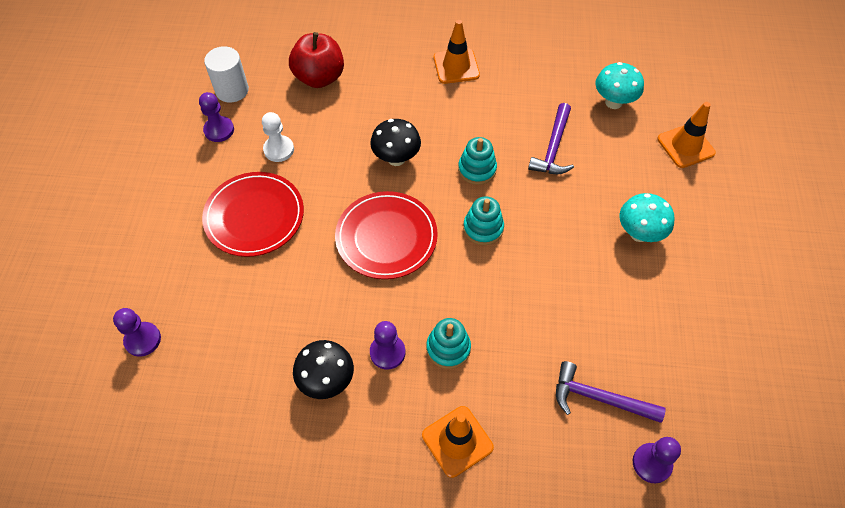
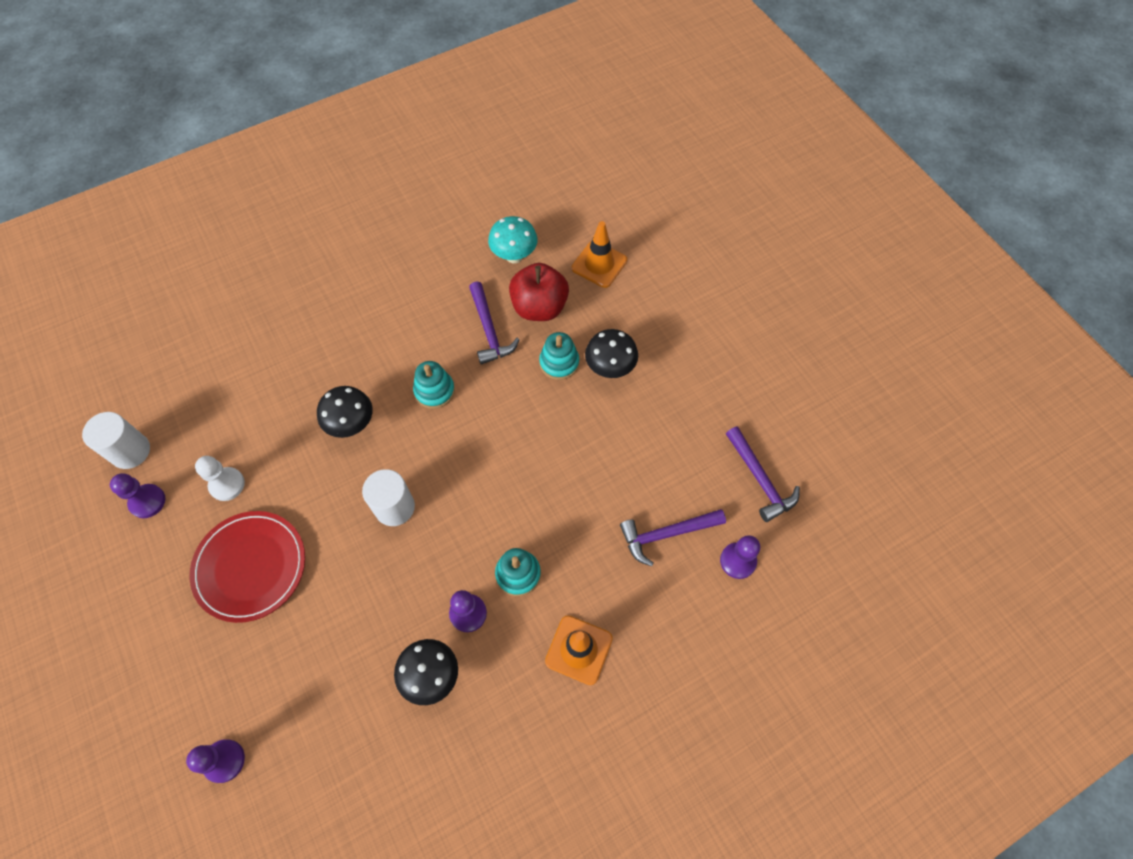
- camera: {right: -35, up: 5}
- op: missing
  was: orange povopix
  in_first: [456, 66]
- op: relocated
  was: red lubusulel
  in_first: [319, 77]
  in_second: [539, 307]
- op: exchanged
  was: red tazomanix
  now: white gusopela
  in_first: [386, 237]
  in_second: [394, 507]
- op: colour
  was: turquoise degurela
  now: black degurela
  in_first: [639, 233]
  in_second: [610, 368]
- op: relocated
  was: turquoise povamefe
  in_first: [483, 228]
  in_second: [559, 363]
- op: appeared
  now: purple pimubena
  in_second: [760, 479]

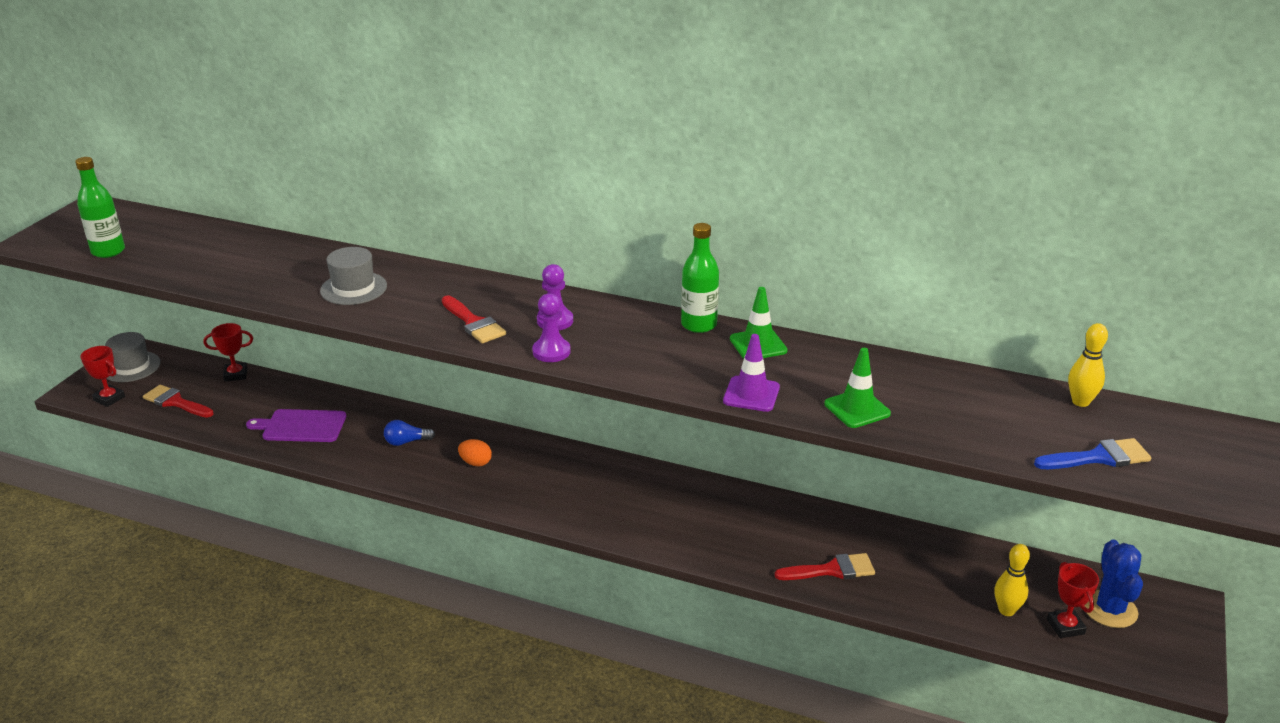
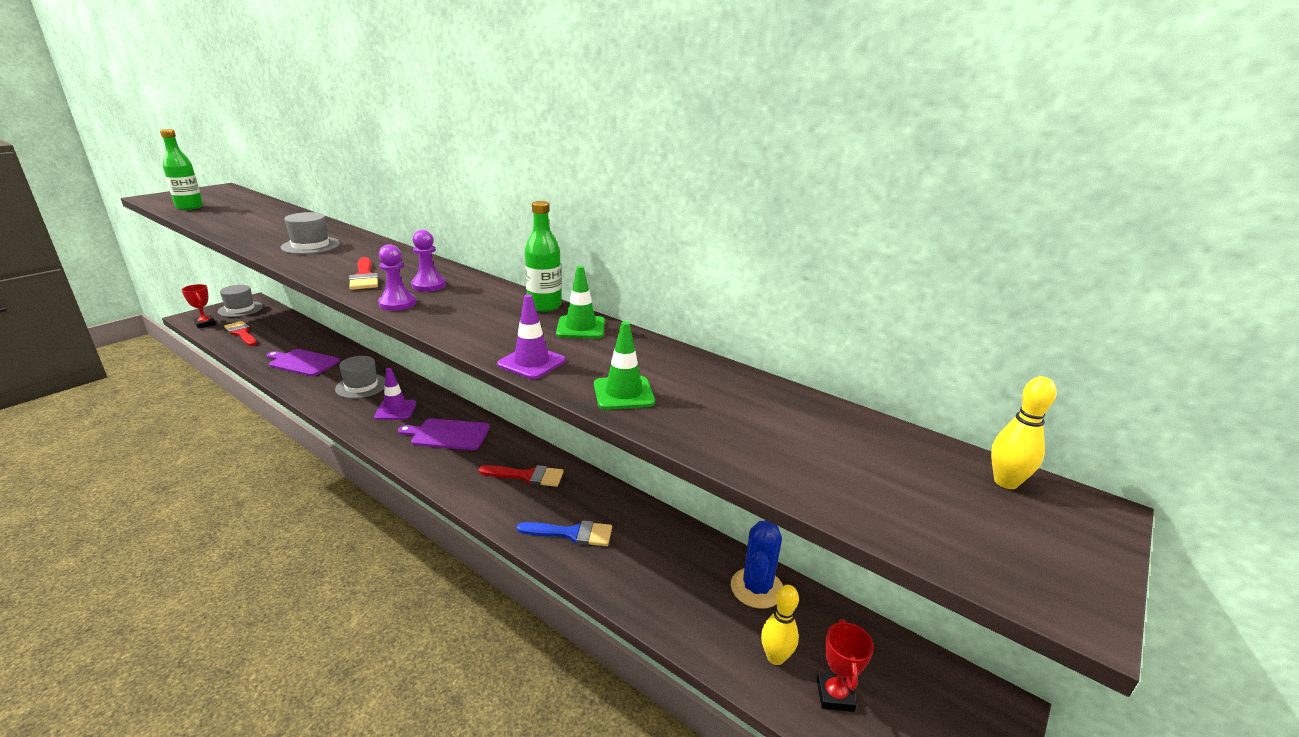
- camera: {right: 15, up: -5}
- op: missing
  was: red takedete
  in_first: [235, 375]
- op: relocated
  was: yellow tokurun
  in_first: [1080, 402]
  in_second: [1006, 482]
- op: exchanged
  was: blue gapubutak
  now: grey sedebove
  in_first: [406, 442]
  in_second: [361, 386]
- op: relocated
  was: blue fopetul
  in_first: [1098, 457]
  in_second: [572, 533]
- op: exchanged
  was: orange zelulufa
  now: purple povopix
  in_first: [476, 463]
  in_second: [395, 410]
- op: relocated
  was: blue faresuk
  in_first: [1110, 609]
  in_second: [757, 588]
- op: relocated
  was: red fopetul
  in_first: [831, 570]
  in_second: [527, 476]
- op: appeared
  now: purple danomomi
  in_second: [448, 434]

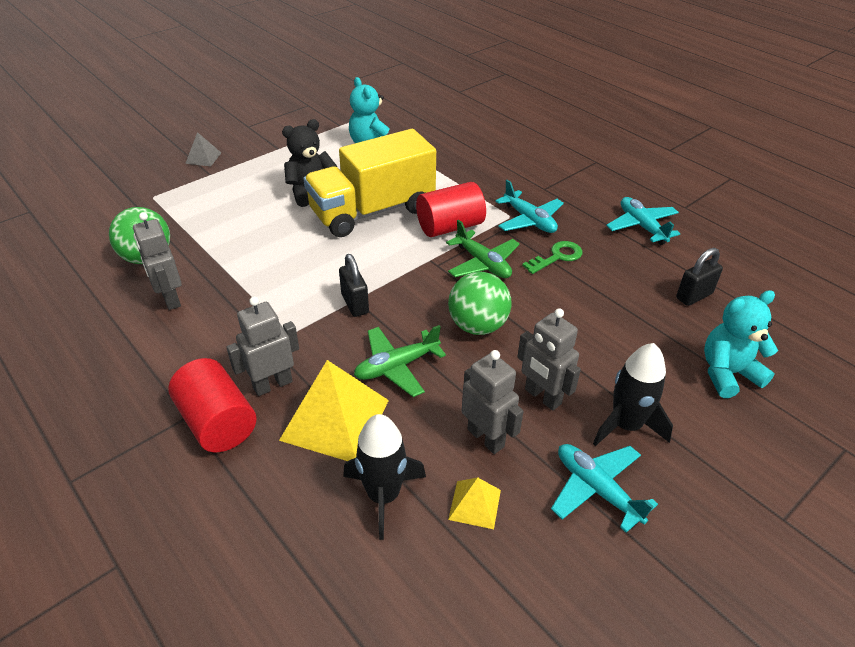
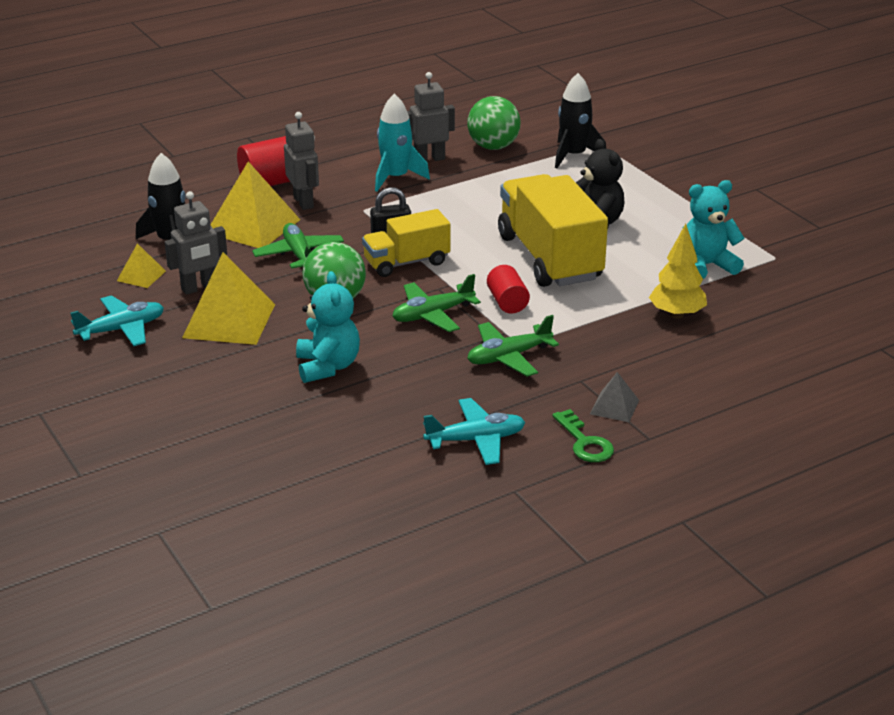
- camera: {right: 100, up: -10}
- op: relocated
  was: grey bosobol
  in_first: [203, 158]
  in_second: [614, 407]
- op: colour
  was: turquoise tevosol
  now: green tevosol
  in_first: [529, 220]
  in_second: [509, 357]
- op: size
  was: red gusopela
  in_first: [450, 227]
  in_second: [507, 302]
  ratio: 0.63
- op: relocated
  was: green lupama
  in_first: [557, 257]
  in_second: [585, 442]
- op: missing
  was: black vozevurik
  in_first: [694, 296]
- op: relocated
  was: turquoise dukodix
  in_first: [727, 373]
  in_second: [327, 367]
- op: exchanged
  was: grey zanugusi
  now: yellow bosobol
  in_first: [542, 397]
  in_second: [229, 321]
- op: relocated
  was: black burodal
  in_first: [626, 425]
  in_second: [573, 156]
- op: appeared
  now: turquoise burodal
  in_second: [396, 178]
- op: appeared
  now: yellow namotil
  in_second: [406, 262]
- op: appeared
  now: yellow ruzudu
  in_second: [676, 314]

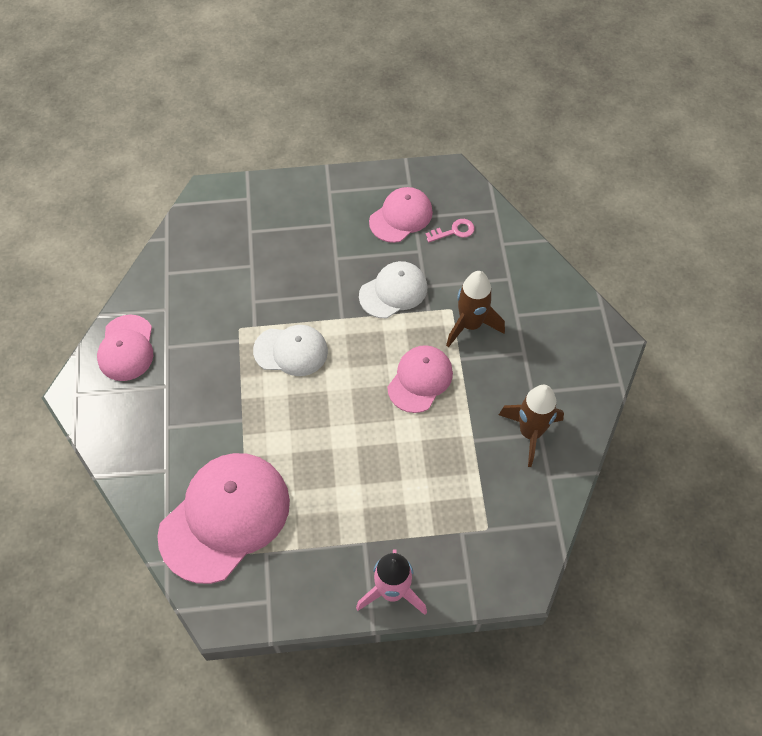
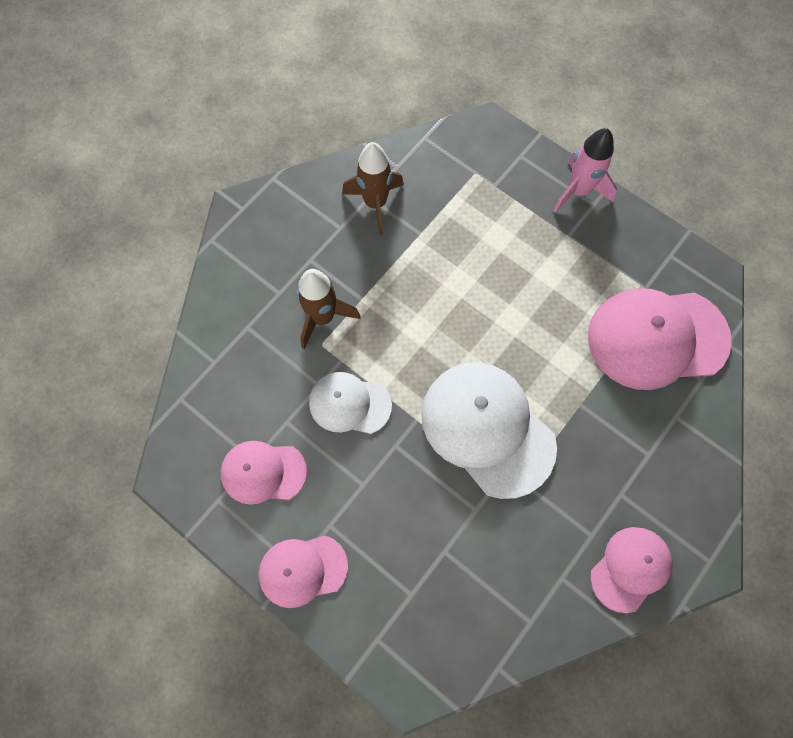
- camera: {right: -135, up: 10}
- op: missing
  was: pink lupama
  in_first: [454, 231]
- op: size
  was: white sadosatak
  in_first: [291, 351]
  in_second: [487, 429]
  ratio: 1.75
- op: relocated
  was: pink sadosatak
  in_first: [420, 379]
  in_second: [302, 570]

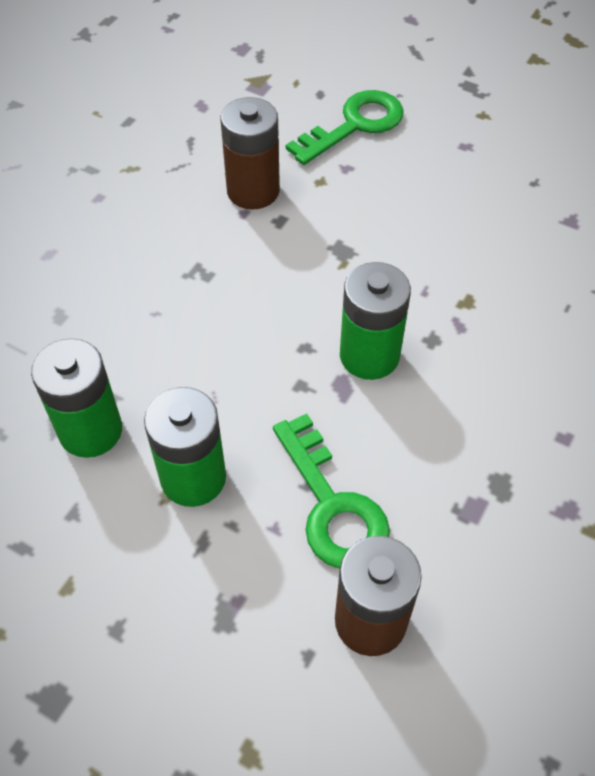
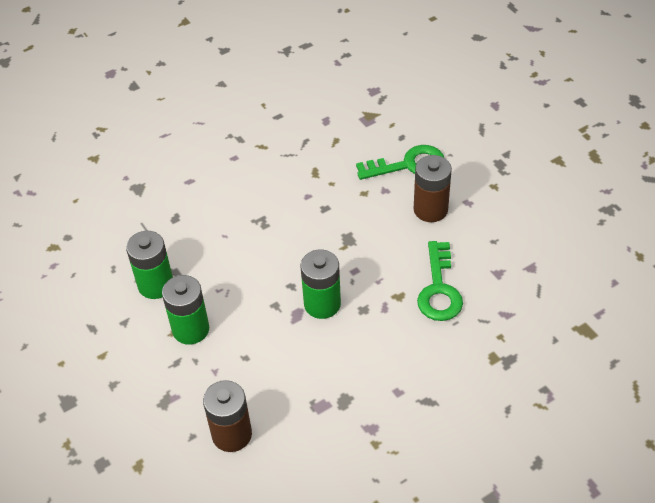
- camera: {right: 30, up: -5}
- op: relocated
  was: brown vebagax
  in_first: [253, 191]
  in_second: [430, 209]
- op: relocated
  was: green lupama
  in_first: [332, 505]
  in_second: [439, 289]

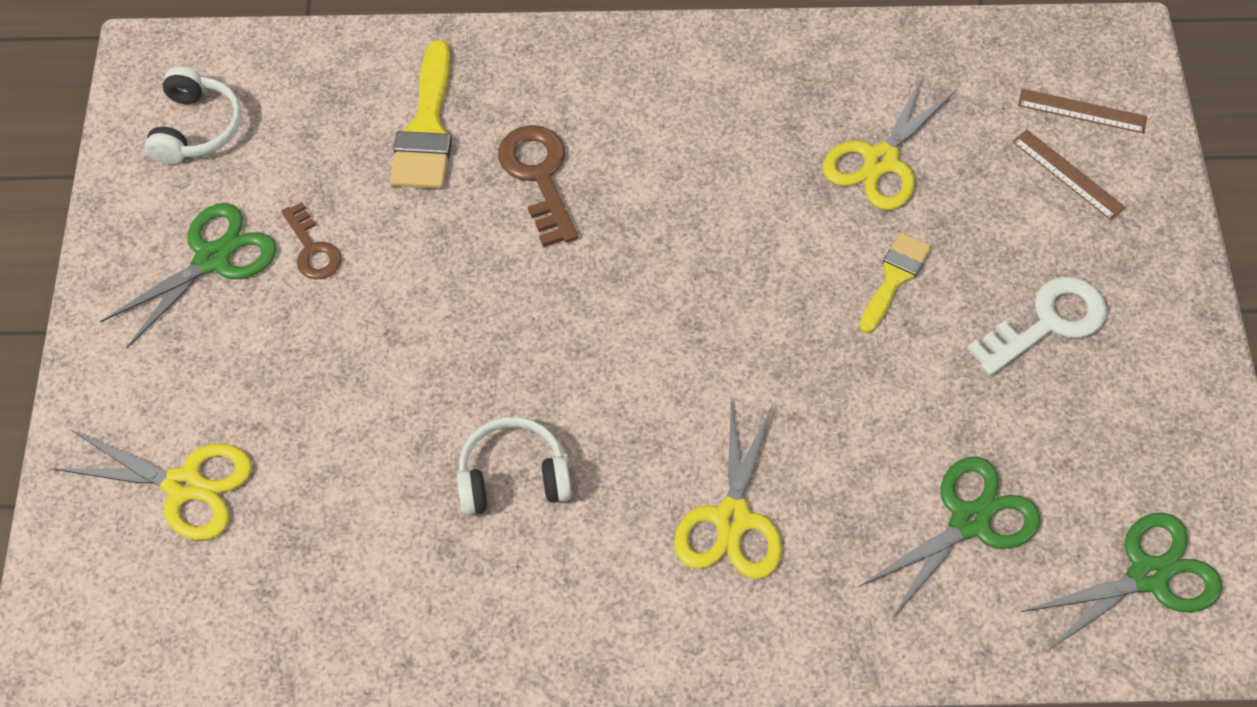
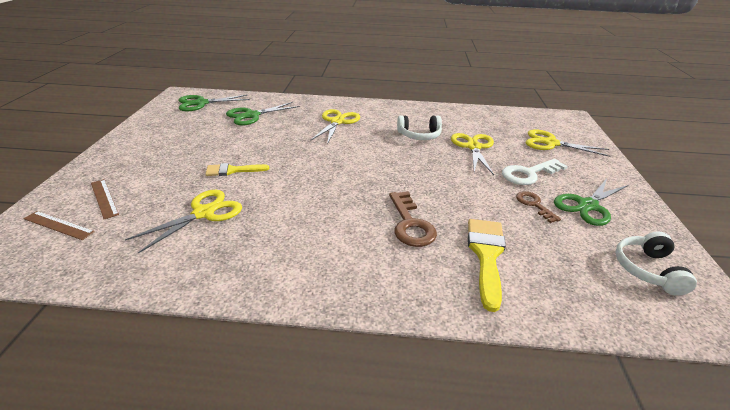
- camera: {right: -175, up: -25}
- op: spun
  was: yellow fopetul
  in_first: [894, 278]
  in_second: [232, 170]
  clockwise: 45
- op: relocated
  was: white lupama
  in_first: [1047, 323]
  in_second: [529, 174]
- op: appeared
  now: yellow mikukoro
  in_second: [473, 147]

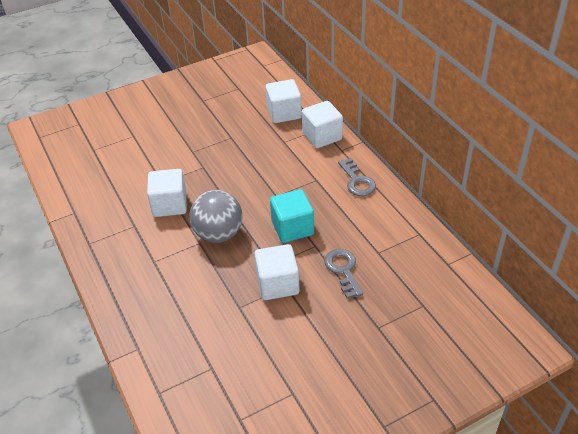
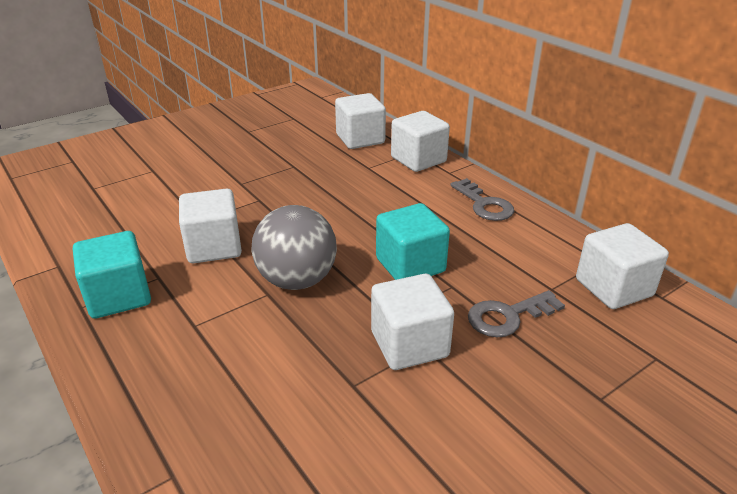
- camera: {right: -10, up: -10}
- op: spun
  was: grey lupama
  in_first: [343, 270]
  in_second: [508, 316]
  clockwise: -90
- op: appeared
  now: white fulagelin
  in_second: [613, 288]
- op: appeared
  now: turquoise fulagelin
  in_second: [119, 296]

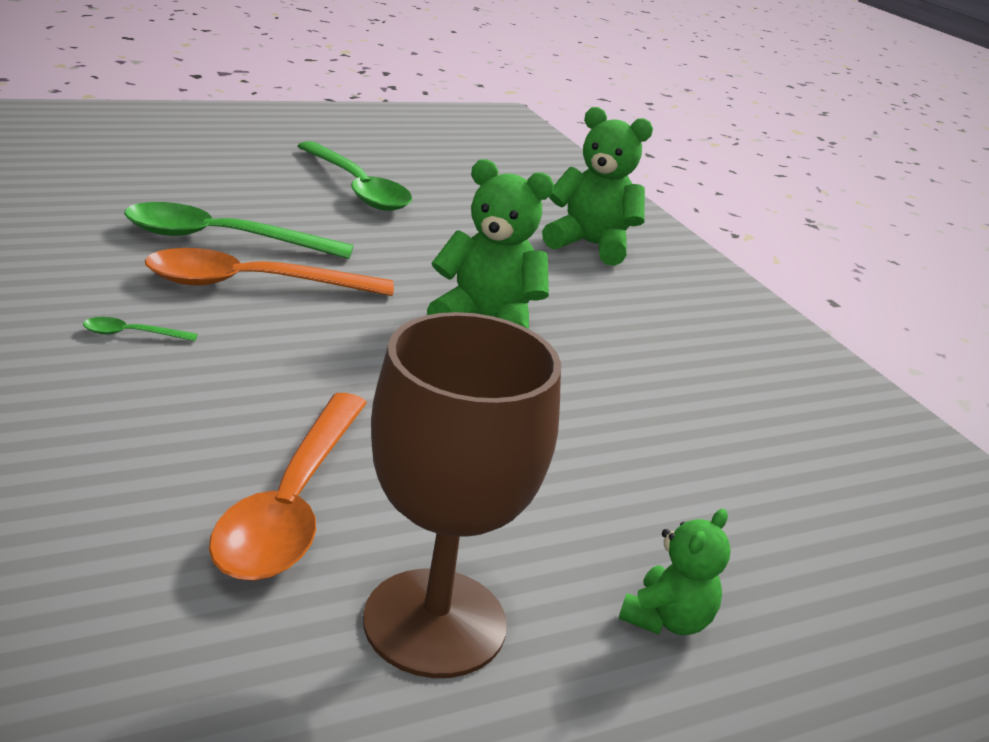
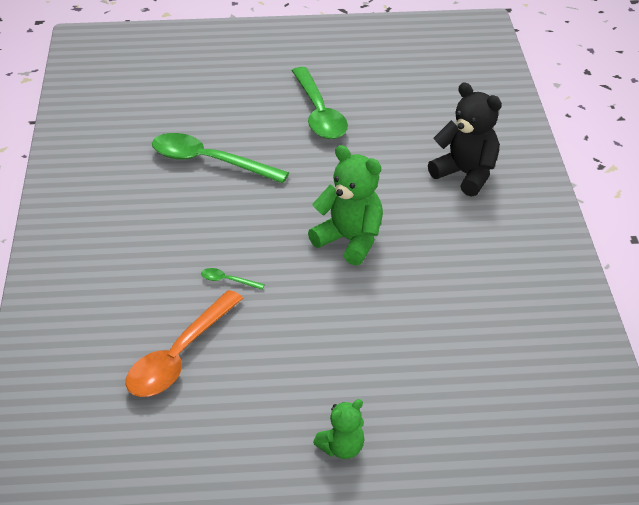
- camera: {right: 25, up: 10}
- op: colour
  was: green dukodix
  now: black dukodix
  in_first: [590, 245]
  in_second: [466, 175]
- op: missing
  was: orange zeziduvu
  in_first: [252, 284]
- op: missing
  was: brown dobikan
  in_first: [434, 622]
- op: relocated
  was: green zeziduvu
  in_first: [131, 334]
  in_second: [227, 281]

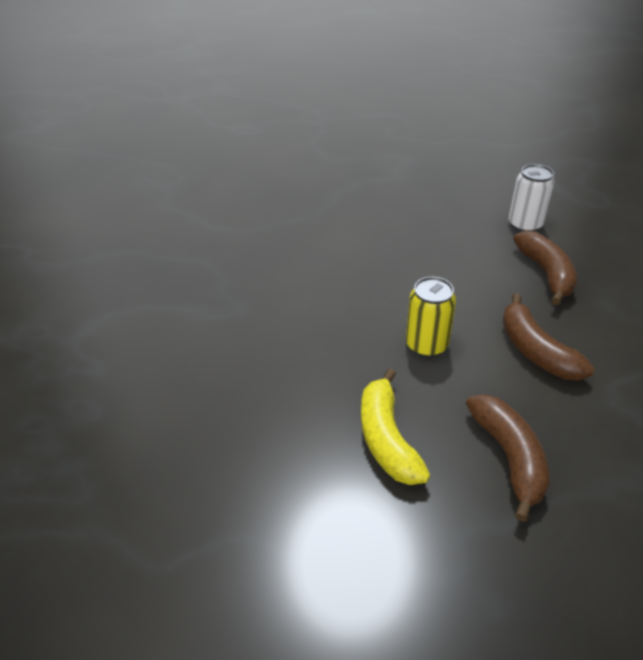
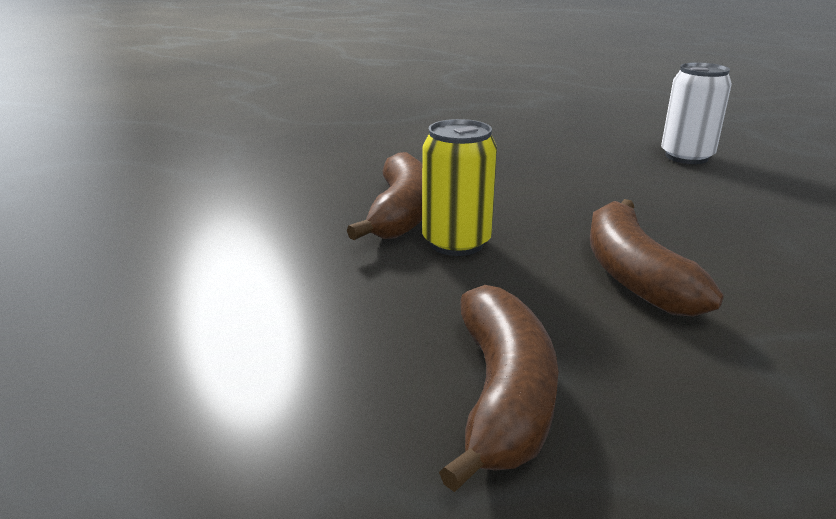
- camera: {right: 15, up: -15}
- op: relocated
  was: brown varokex
  in_first: [546, 273]
  in_second: [401, 214]
- op: missing
  was: yellow varokex
  in_first: [387, 438]

